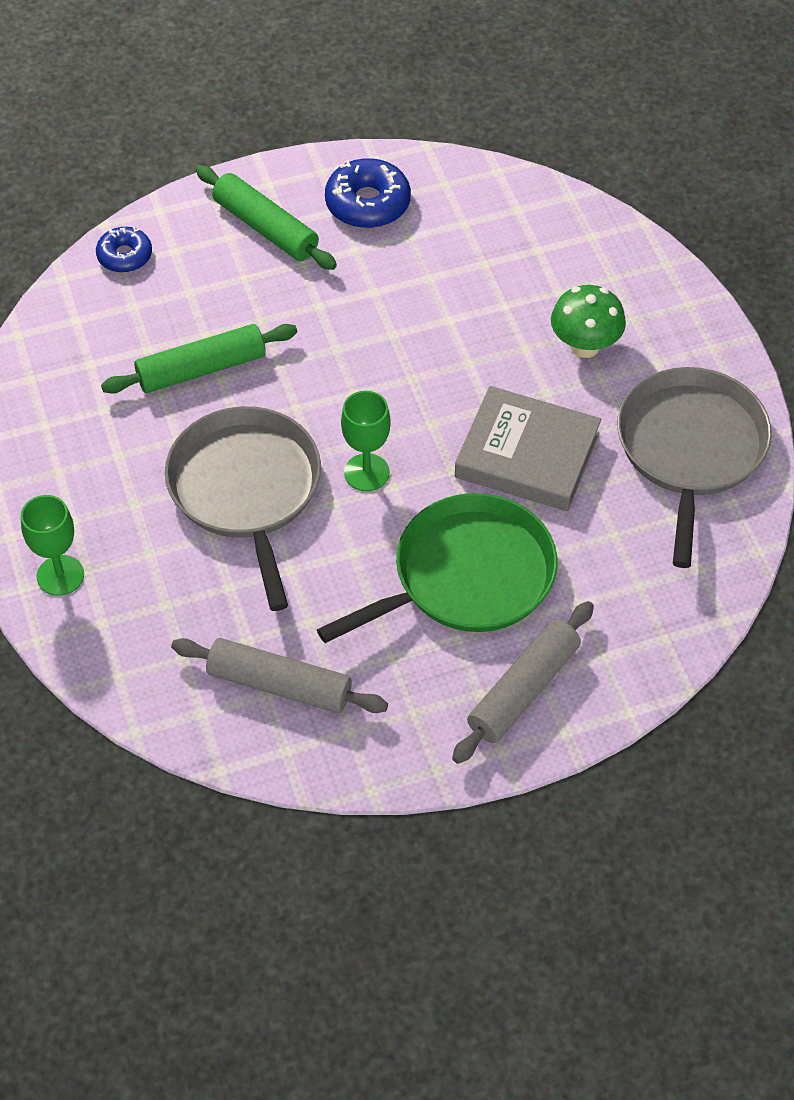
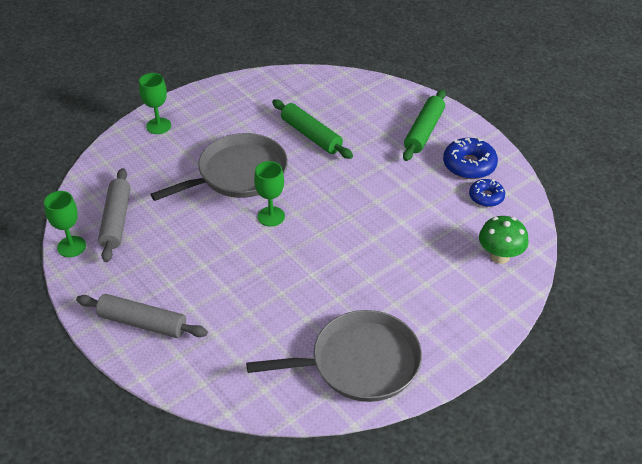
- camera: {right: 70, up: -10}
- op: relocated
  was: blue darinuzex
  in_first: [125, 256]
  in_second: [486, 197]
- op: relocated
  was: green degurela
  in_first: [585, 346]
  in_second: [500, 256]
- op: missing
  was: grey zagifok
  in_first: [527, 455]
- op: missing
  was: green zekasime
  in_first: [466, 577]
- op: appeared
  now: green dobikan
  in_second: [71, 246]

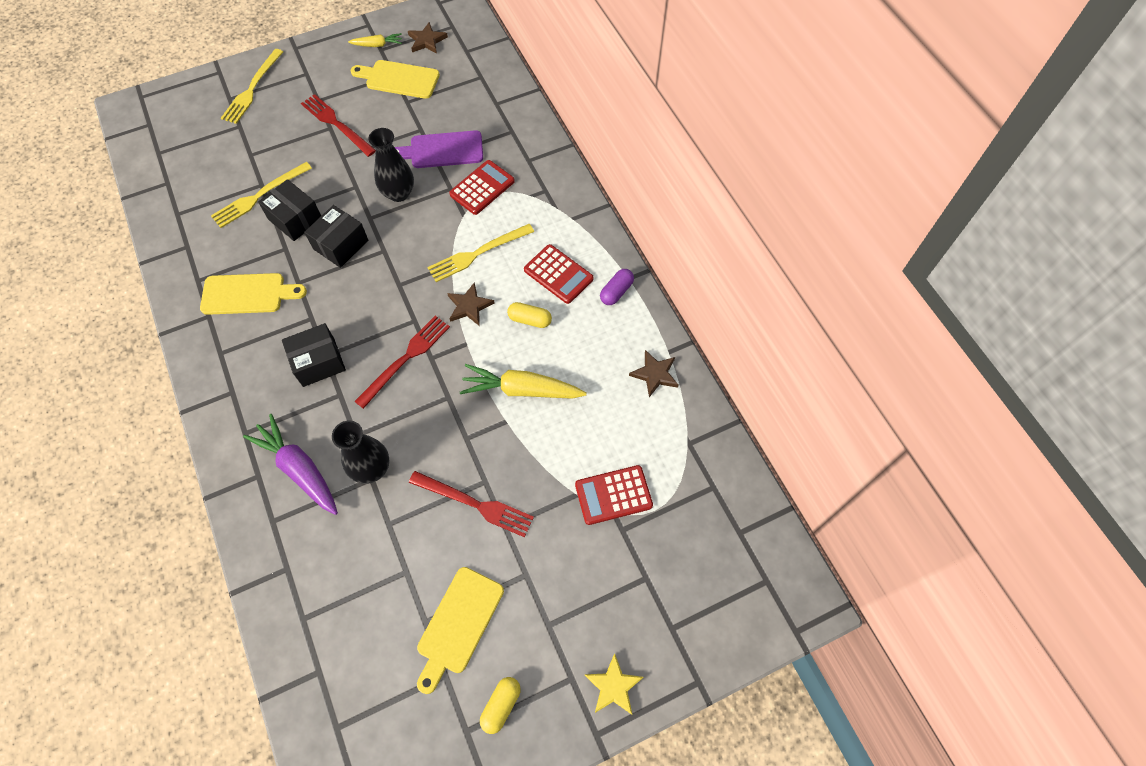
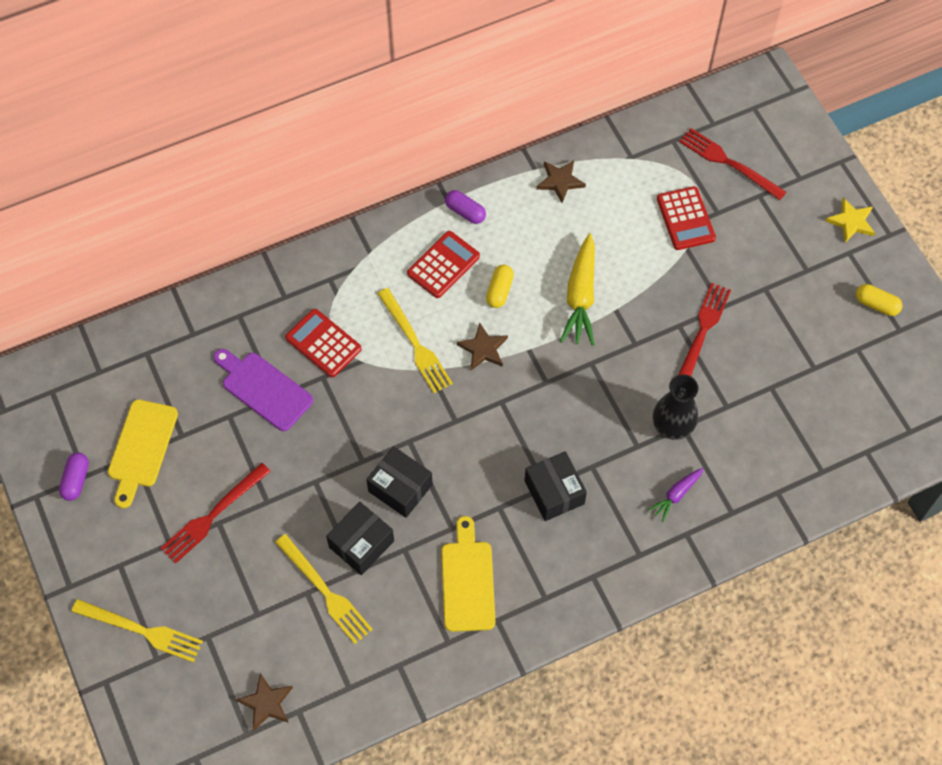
- camera: {right: -90, up: 0}
- op: relocated
  was: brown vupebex
  in_first: [427, 41]
  in_second: [266, 703]
- op: exchanged
  was: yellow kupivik
  now: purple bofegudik
  in_first: [377, 45]
  in_second: [76, 480]
- op: missing
  was: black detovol
  in_first: [398, 193]
- op: spun
  was: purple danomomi
  in_first: [442, 150]
  in_second: [264, 389]
  clockwise: 135
- op: relocated
  was: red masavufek
  in_first: [405, 359]
  in_second: [729, 163]
- op: size
  was: purple kupivik
  in_first: [299, 468]
  in_second: [676, 495]
  ratio: 0.54
- op: missing
  was: yellow danomomi
  in_first: [458, 624]

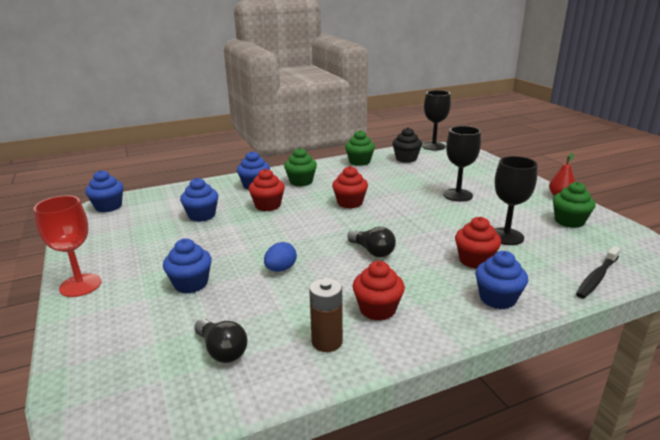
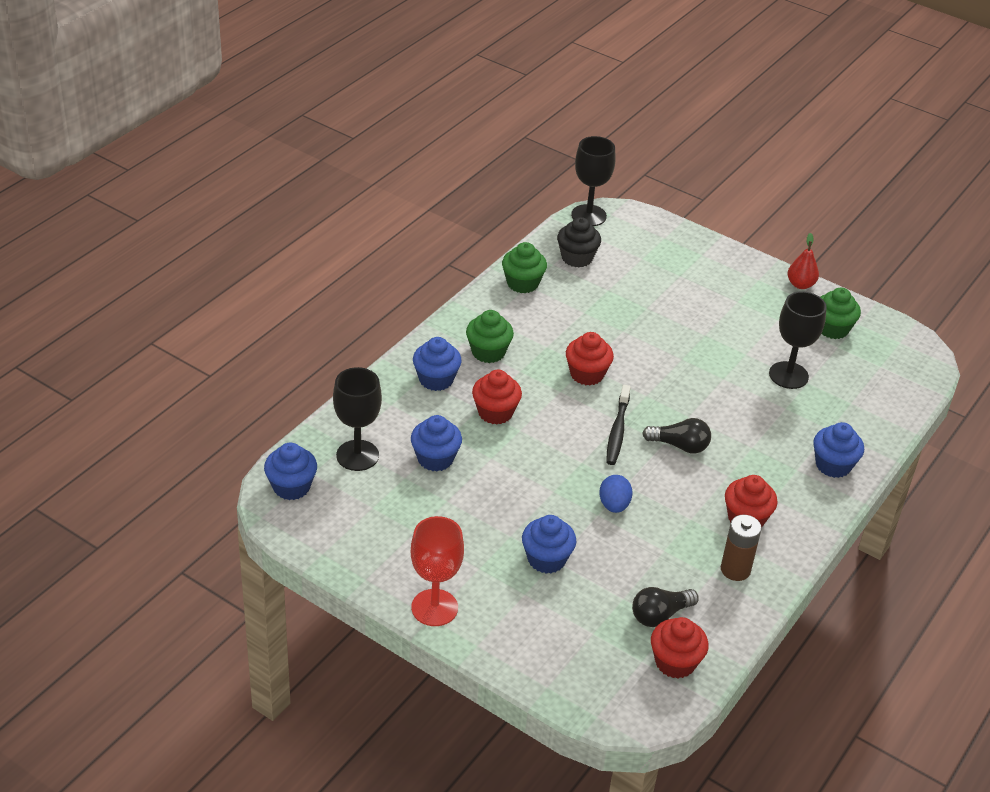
- camera: {right: -35, up: 15}
- op: relocated
  was: black dobikan
  in_first: [457, 195]
  in_second: [357, 455]
- op: relocated
  was: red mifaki
  in_first: [475, 260]
  in_second: [675, 662]
- op: relocated
  was: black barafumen
  in_first: [597, 277]
  in_second: [617, 431]
- op: spun
  was: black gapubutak
  in_first: [222, 350]
  in_second: [660, 615]
  clockwise: 135

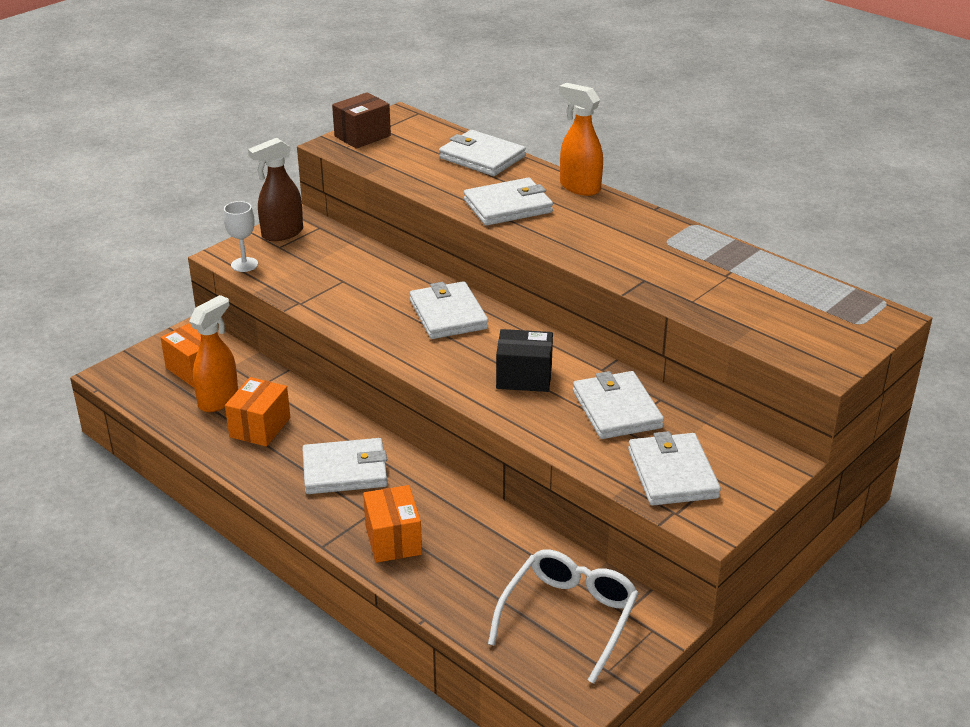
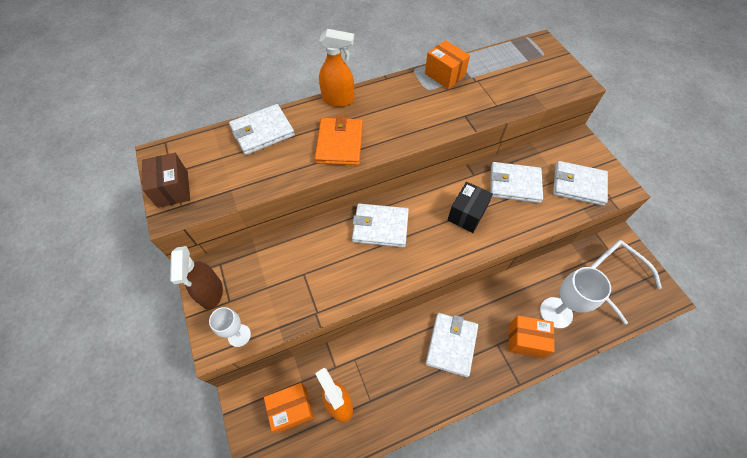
- camera: {right: -65, up: 25}
- op: spun
  was: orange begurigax
  in_first: [579, 187]
  in_second: [338, 100]
  clockwise: -150
- op: colour
  was: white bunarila
  now: orange bunarila
  in_first: [508, 206]
  in_second: [339, 144]
- op: relocated
  was: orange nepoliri
  in_first: [260, 427]
  in_second: [444, 75]
- op: appeared
  now: white dobikan
  in_second: [556, 312]

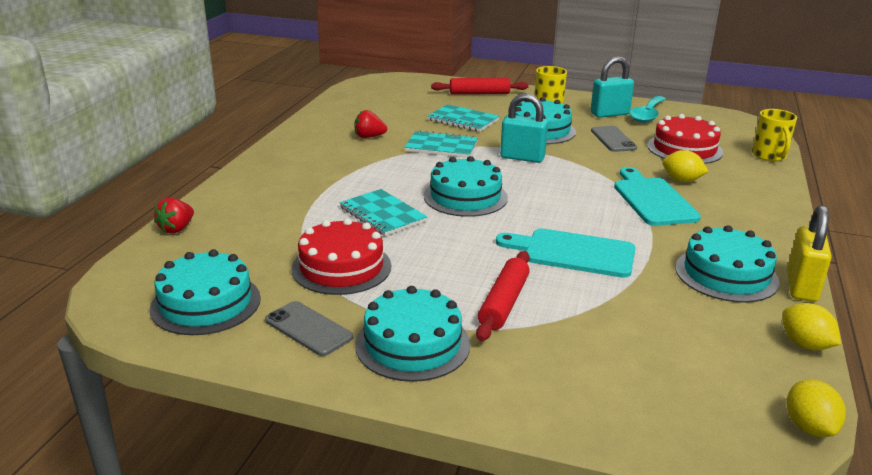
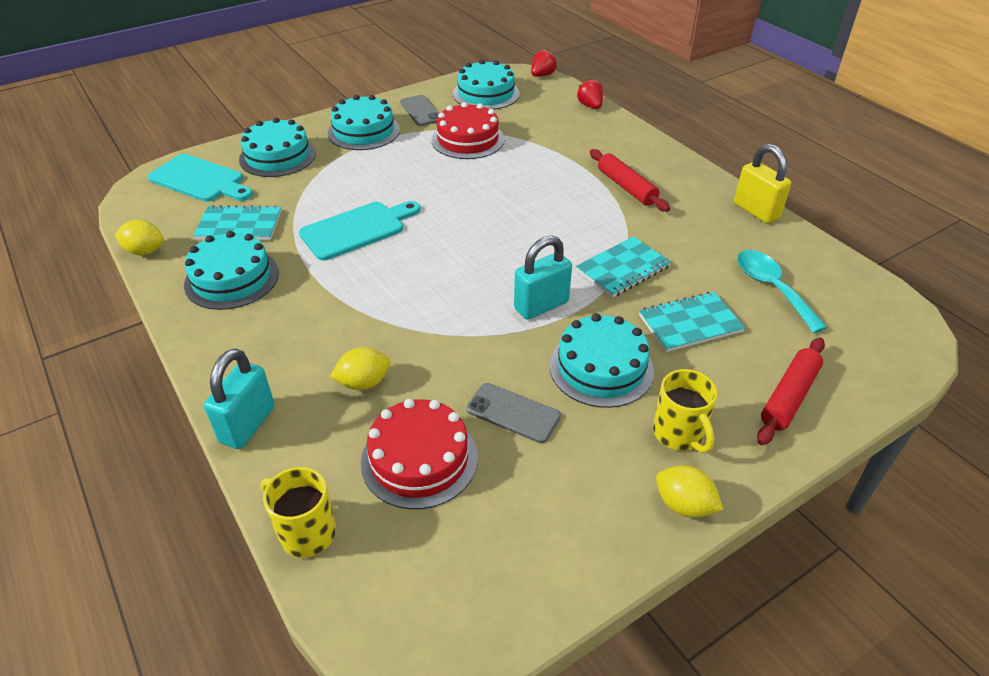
- camera: {right: 130, up: 15}
- op: relocated
  was: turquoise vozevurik
  in_first: [609, 114]
  in_second: [248, 425]
- op: relocated
  was: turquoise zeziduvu
  in_first: [647, 115]
  in_second: [771, 288]
- op: relocated
  was: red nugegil
  in_first: [369, 137]
  in_second: [542, 75]
- op: relocated
  was: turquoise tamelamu
  in_first: [465, 197]
  in_second: [277, 156]
- op: relocated
  was: turquoise danomomi
  in_first: [653, 199]
  in_second: [200, 180]
- op: relocated
  was: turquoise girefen
  in_first: [382, 214]
  in_second: [239, 225]
- op: relocated
  was: yellow vozevurik
  in_first: [801, 287]
  in_second: [756, 211]
- op: relocated
  was: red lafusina
  in_first: [504, 303]
  in_second: [626, 187]
- op: spun
  was: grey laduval
  in_first: [308, 329]
  in_second: [421, 111]
  clockwise: 75
- op: relocated
  was: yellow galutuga
  in_first: [809, 427]
  in_second: [684, 505]

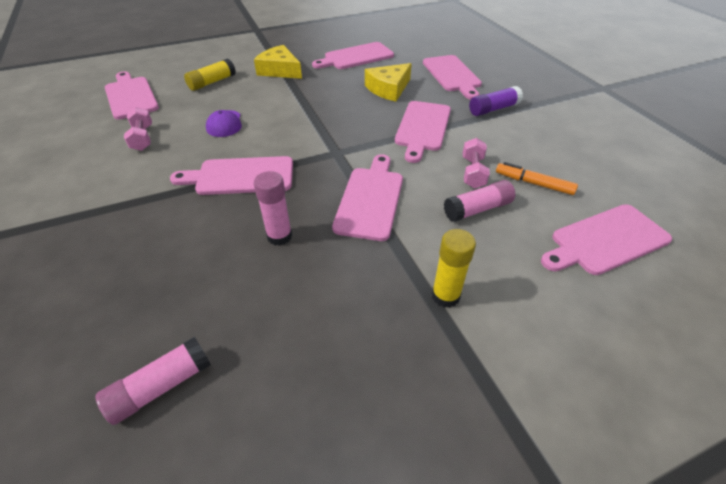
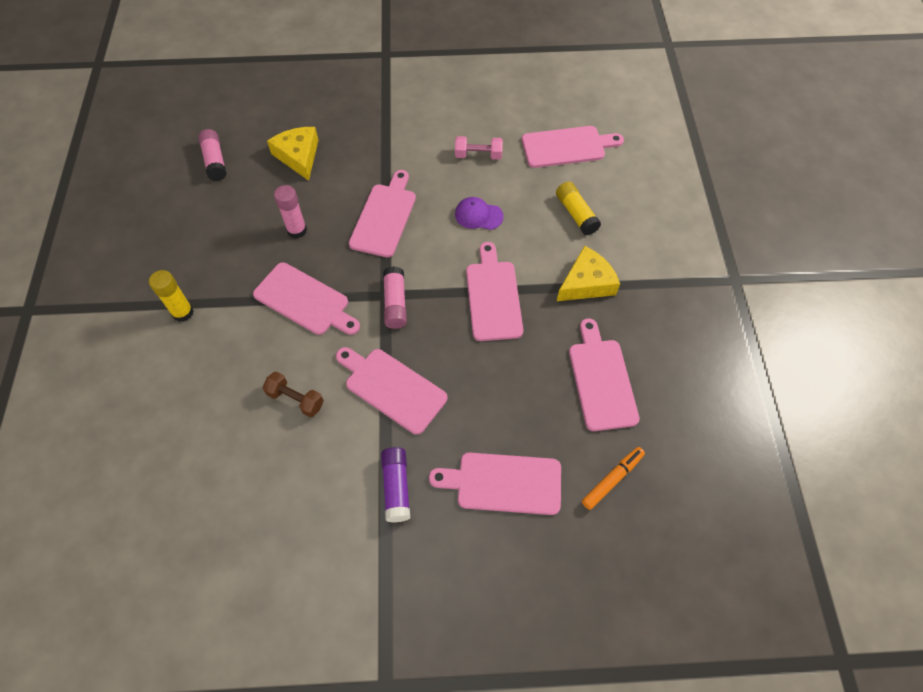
- camera: {right: 110, up: 15}
- op: relocated
  was: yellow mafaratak
  in_first: [388, 89]
  in_second: [298, 156]
- op: colour
  was: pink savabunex
  now: brown savabunex
  in_first: [473, 172]
  in_second: [295, 399]
- op: relocated
  was: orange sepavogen
  in_first: [533, 183]
  in_second: [612, 479]
- op: relocated
  was: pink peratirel
  in_first: [477, 209]
  in_second: [395, 303]
- op: relocated
  was: pink danomomi
  in_first: [606, 240]
  in_second: [493, 296]

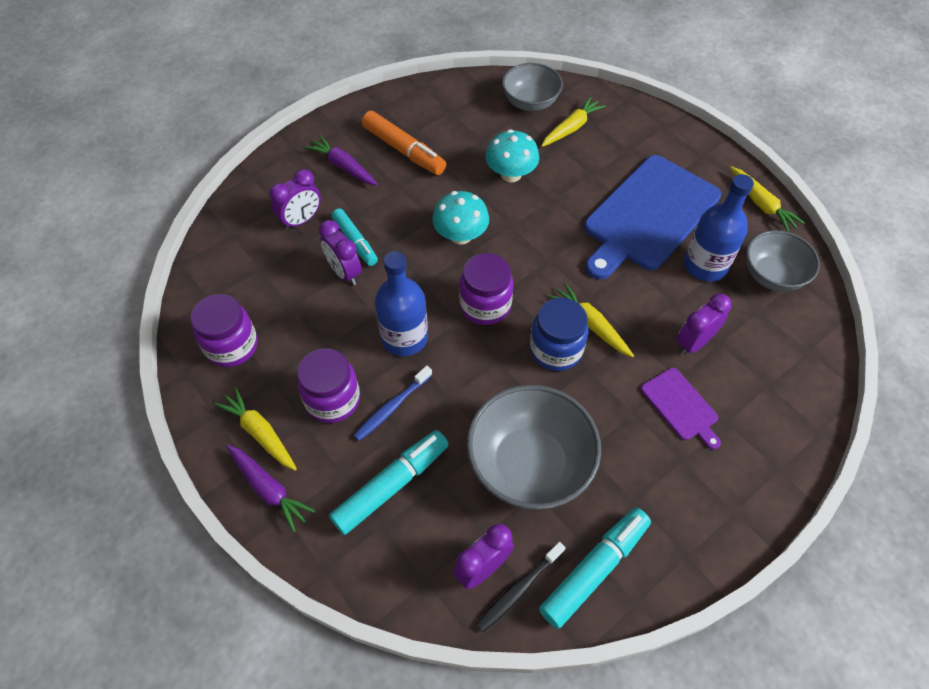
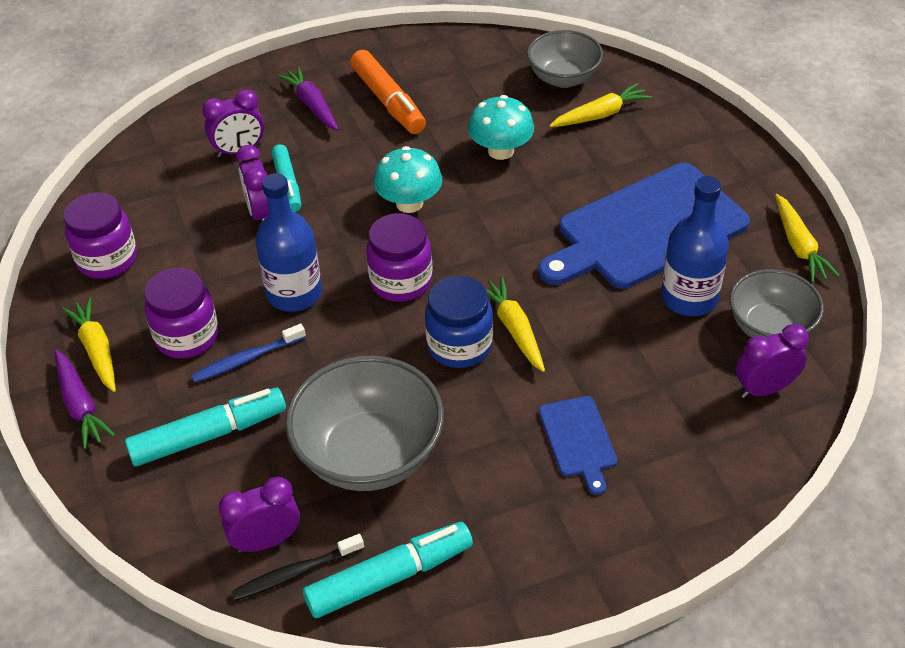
- camera: {right: 20, up: -10}
- op: relocated
  was: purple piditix
  in_first: [693, 343]
  in_second: [764, 389]
- op: colour
  was: purple danomomi
  now: blue danomomi
  in_first: [681, 406]
  in_second: [578, 440]

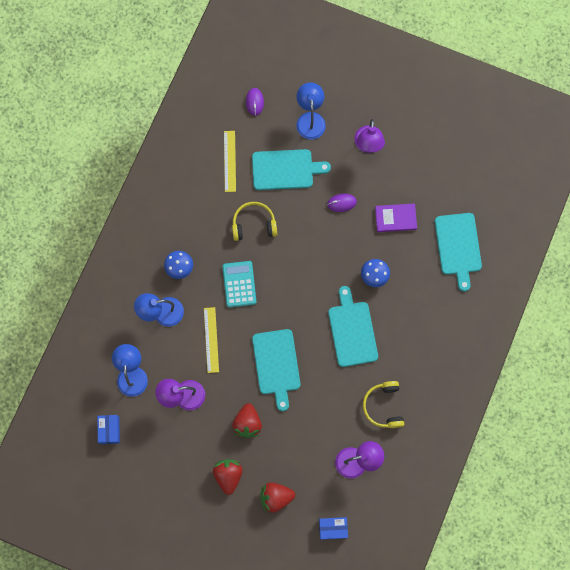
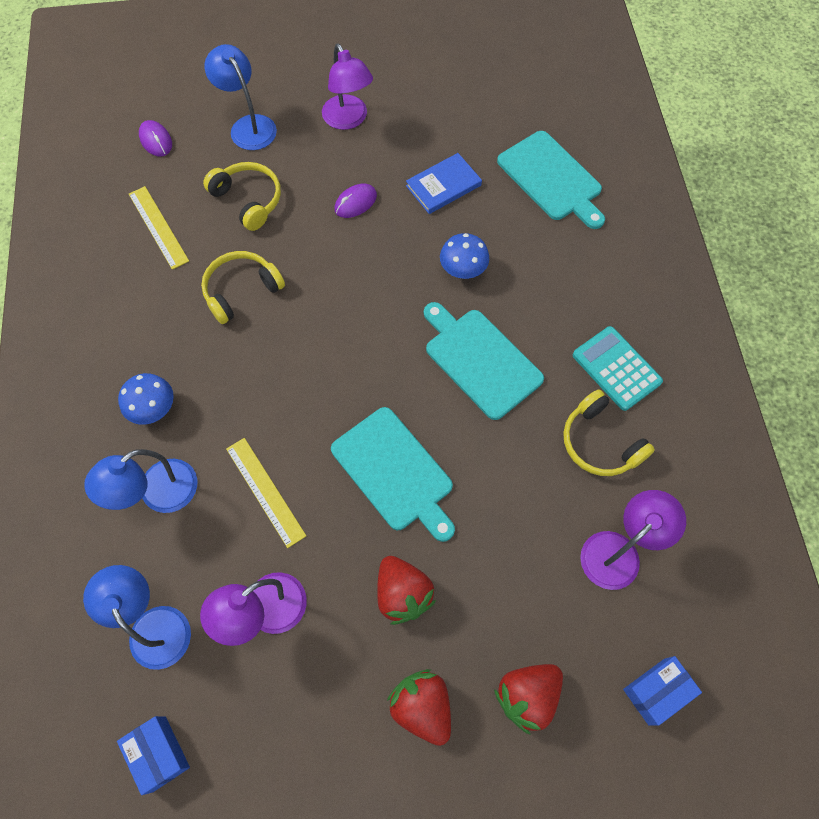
- camera: {right: -30, up: -10}
- op: exchanged
  was: turquoise danomomi
  now: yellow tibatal
  in_first: [285, 170]
  in_second: [248, 200]
- op: colour
  was: purple zagifok
  now: blue zagifok
  in_first: [395, 218]
  in_second: [443, 185]
- op: relocated
  was: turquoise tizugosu
  in_first: [239, 284]
  in_second: [616, 368]

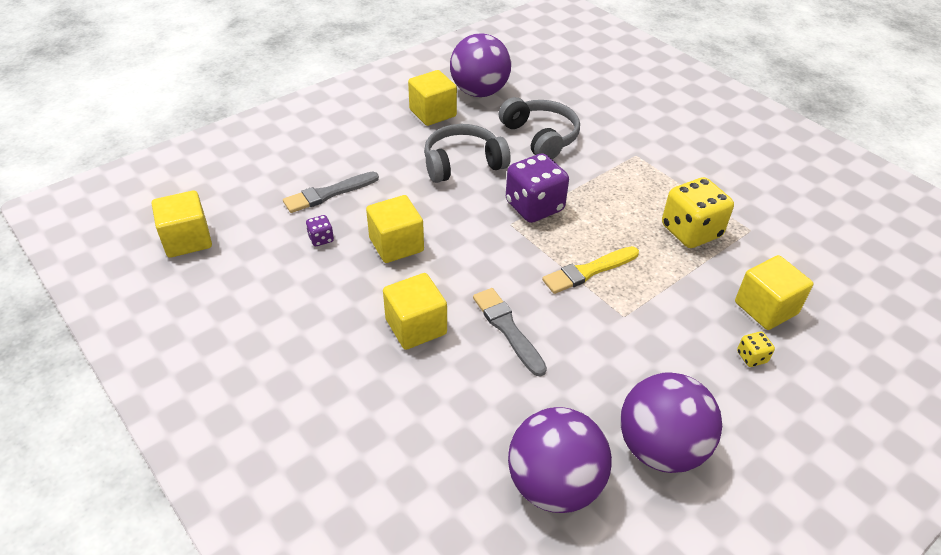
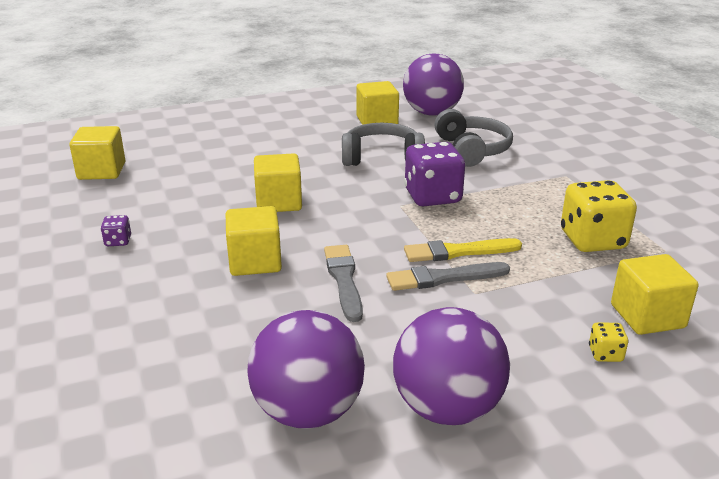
- camera: {right: 20, up: -15}
- op: relocated
  was: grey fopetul
  in_first: [328, 194]
  in_second: [443, 278]
- op: relocated
  was: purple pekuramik
  in_first: [321, 239]
  in_second: [118, 241]

